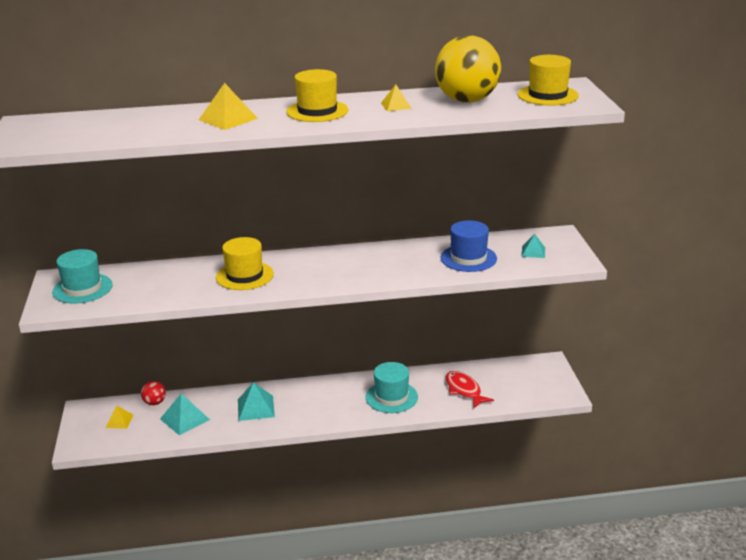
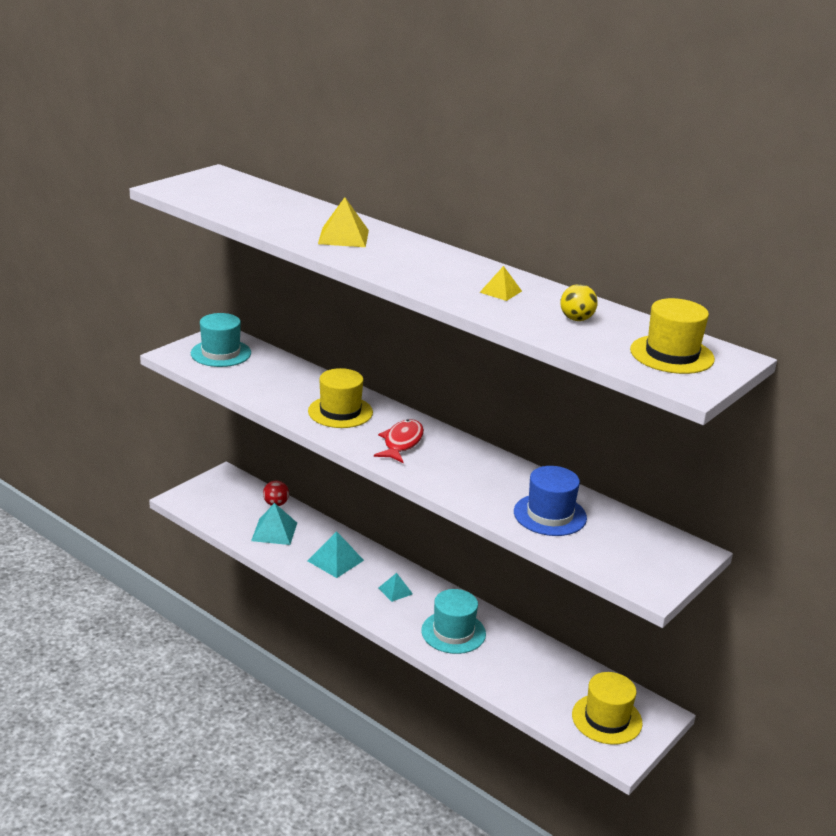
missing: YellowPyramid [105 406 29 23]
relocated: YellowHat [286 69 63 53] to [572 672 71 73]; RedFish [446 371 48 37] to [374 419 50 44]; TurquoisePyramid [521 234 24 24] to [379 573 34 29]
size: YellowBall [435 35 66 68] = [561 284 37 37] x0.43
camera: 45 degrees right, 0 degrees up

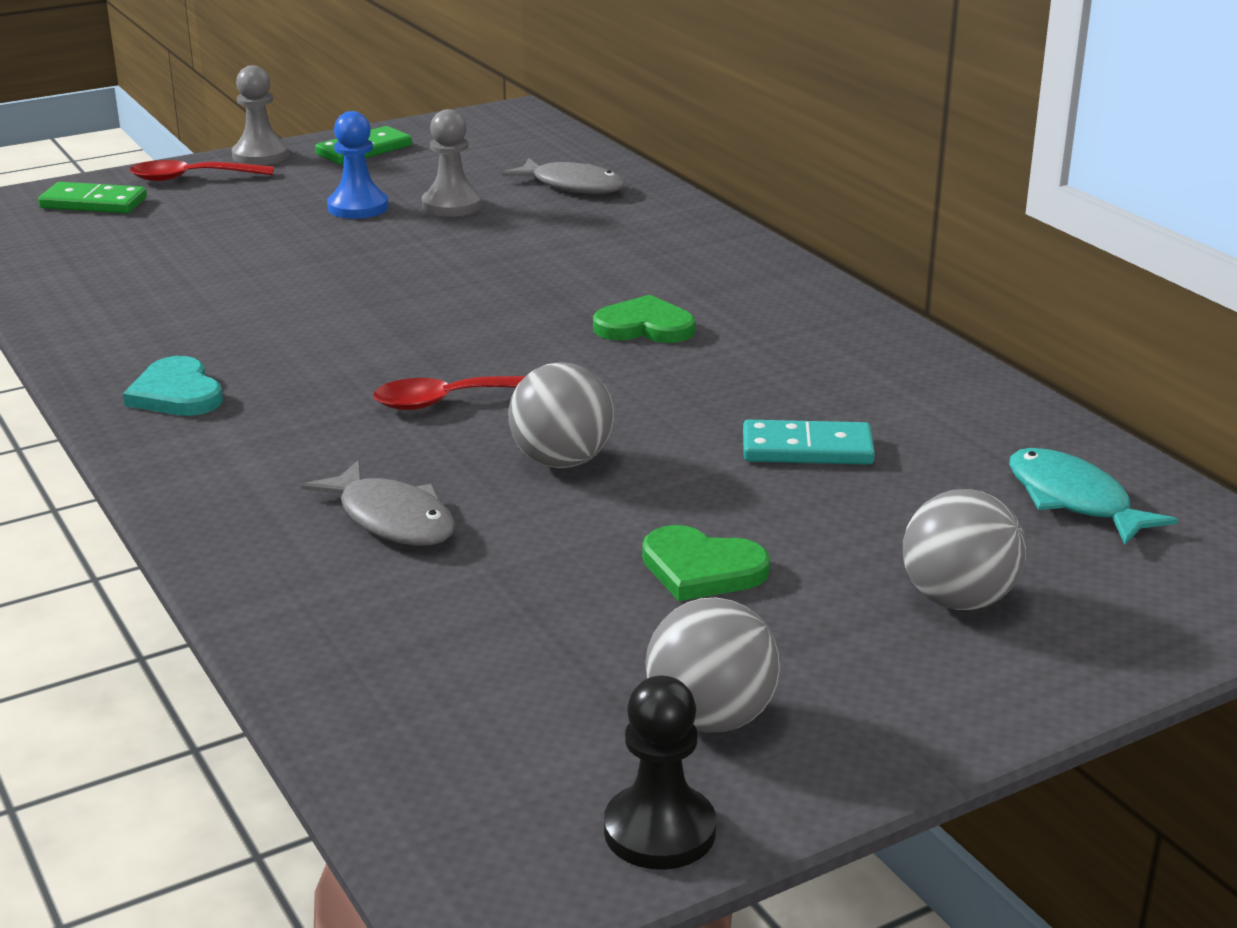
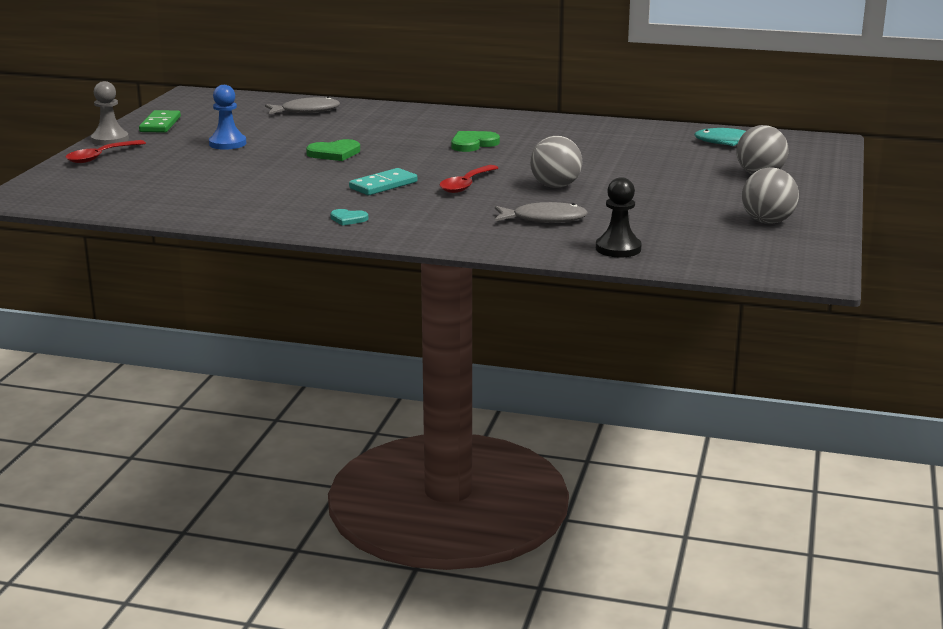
missing: GreenDomino [38 182 109 31]; GreyPawn [422 109 60 108]
relocated: BlackPawn [604 676 112 194] to [596 177 46 80]; GreenHeart [642 525 128 76] to [306 139 54 22]; TurquoiseDomino [743 420 132 45] to [349 168 68 27]
size: TurquoiseHeart [123 356 100 60] = [330 209 38 17] x0.62
camera: 45 degrees left, 5 degrees down

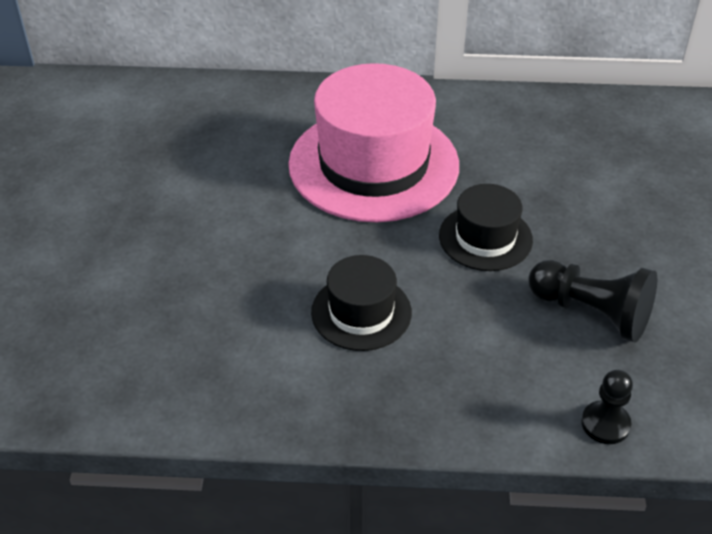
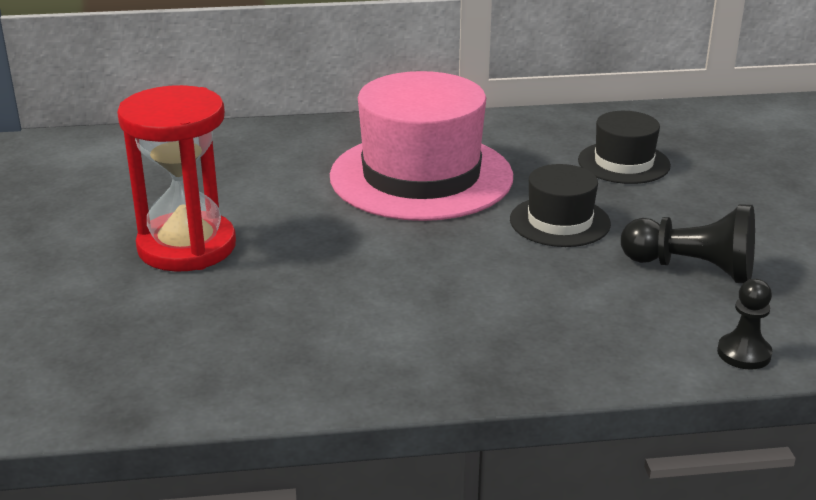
appeared: RedHourglass [117 85 119 187]
relocated: BlackHat [311 255 101 96] to [578 111 93 73]
camera: 10 degrees left, 15 degrees down

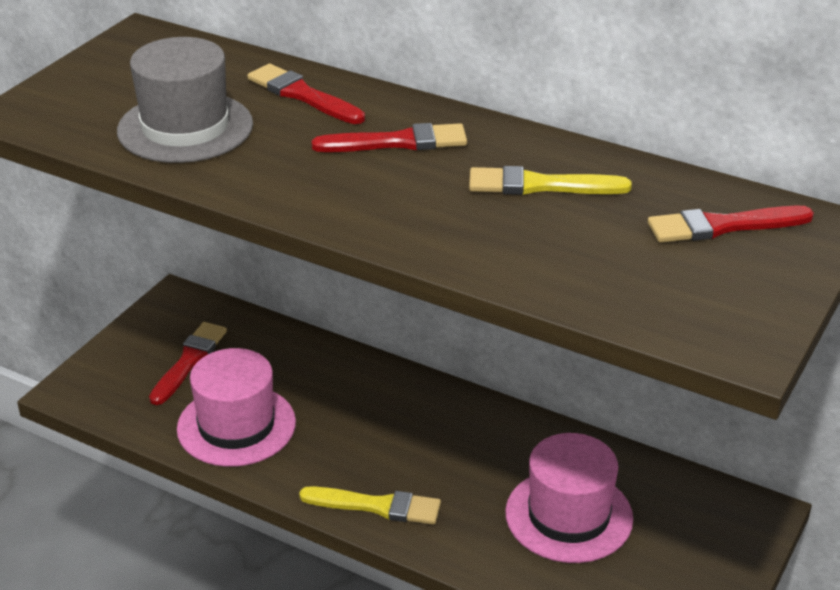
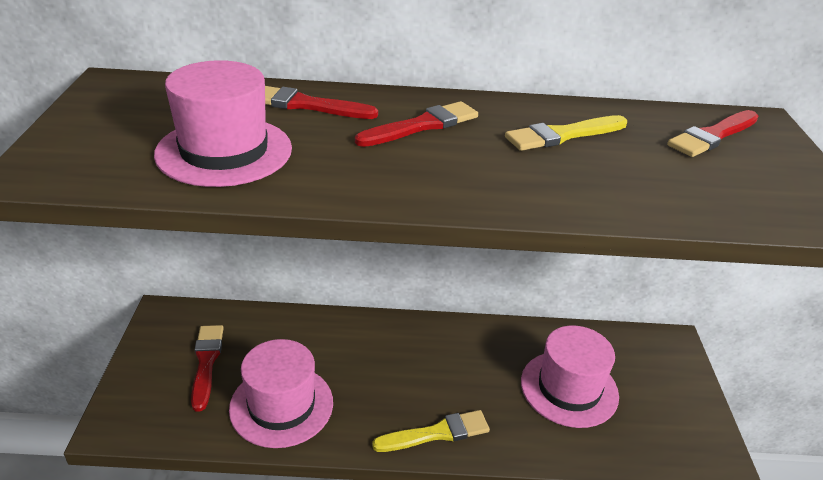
colour: GreyHat [117 37 136 126] to PinkHat [154 60 138 127]
camera: 30 degrees left, 0 degrees up

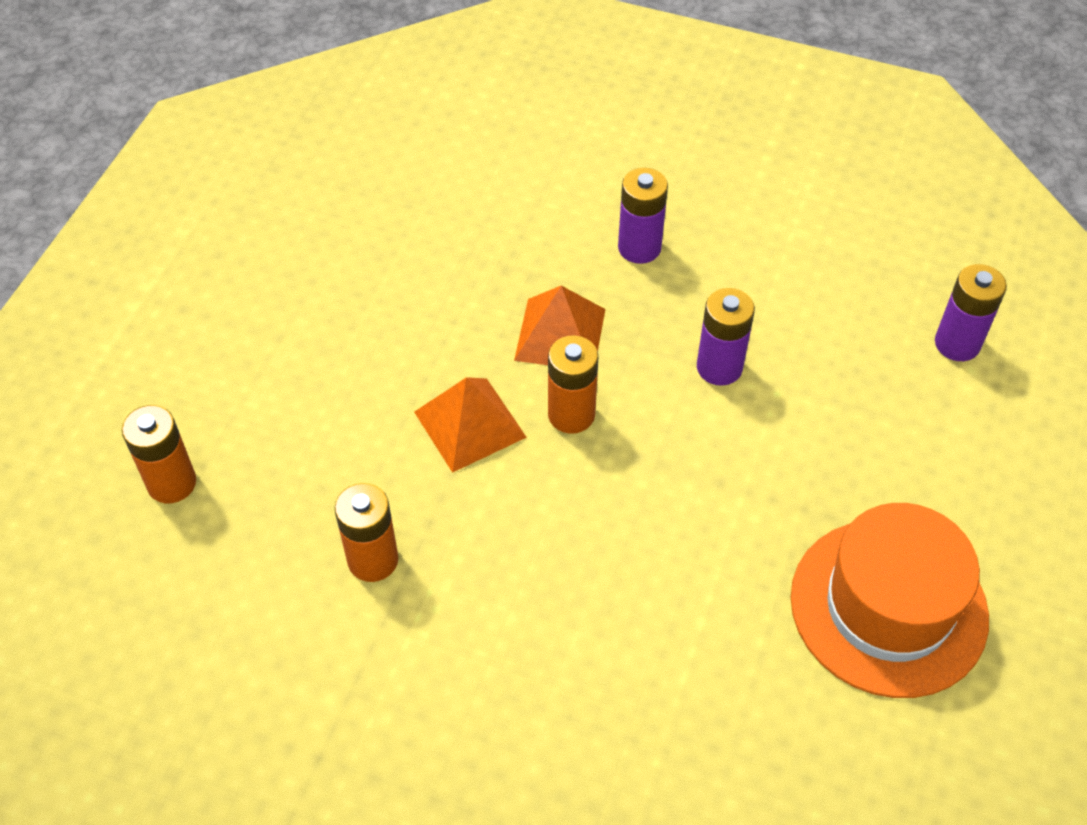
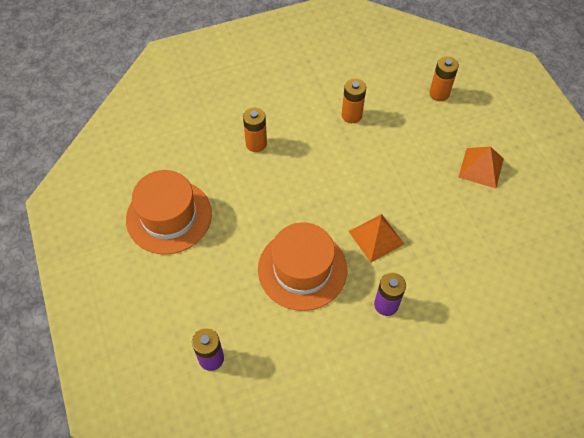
relocated: OrangePyramid [414 377 113 96] to [458 146 46 42]; OrangeBattery [548 335 50 99] to [243 107 24 45]
exchanged: PurpleBattery [697 288 58 98] to OrangeHat [258 222 89 89]
camera: 140 degrees right, 5 degrees up

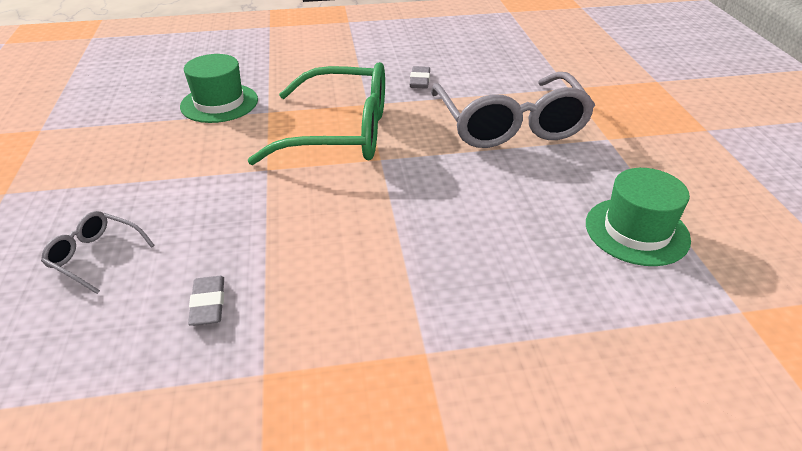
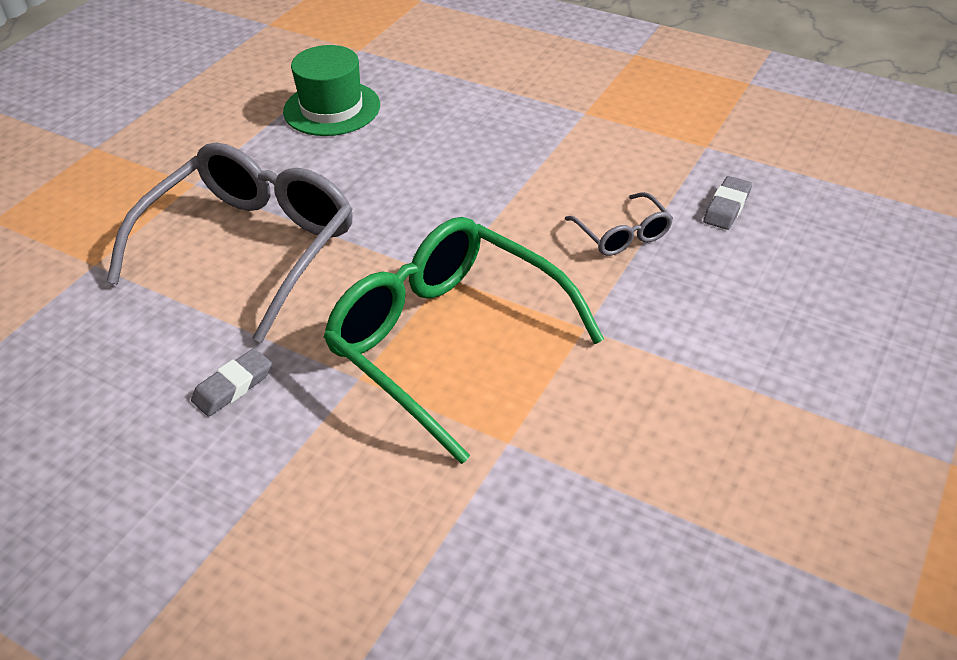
missing: GreenHat [180 54 78 69]
relocated: GreyGlasses [41 211 114 83] to [565 192 108 64]
camera: 140 degrees left, 5 degrees up

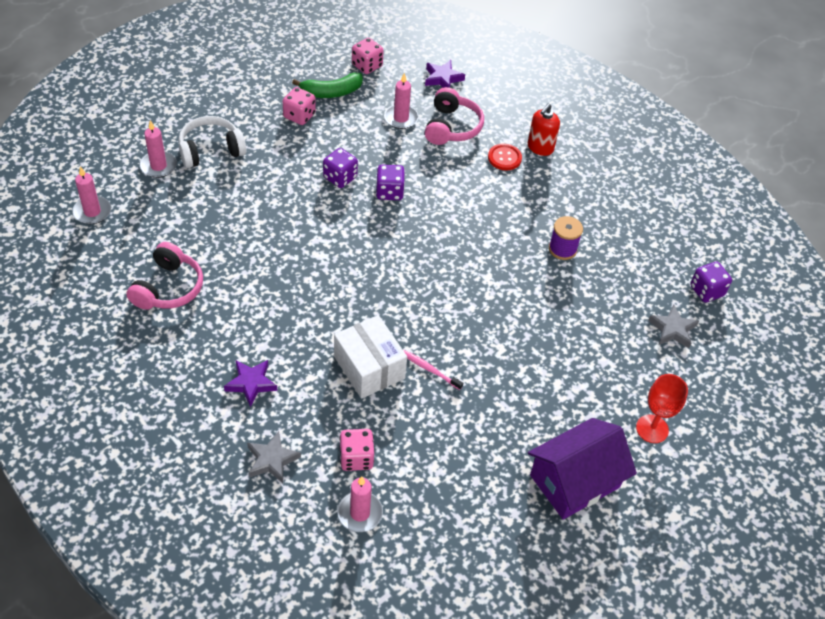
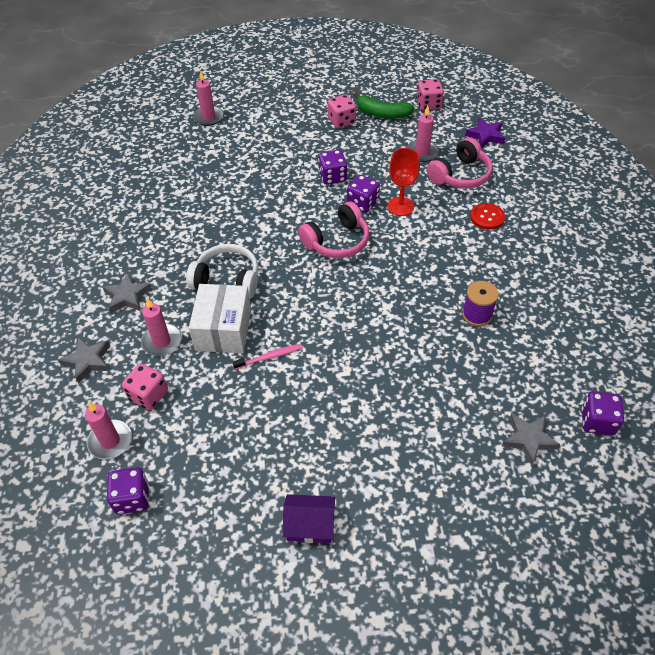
missing: RedSoapDispenser [528 103 32 53]
appeared: PurpleDice [107 467 42 47]
relocated: PinkCandle [72 166 39 58] to [141 298 41 58]; PinkHeadphones [127 242 76 68] to [298 202 71 56]; WhiteHeadphones [178 116 68 52] to [186 244 73 55]; RedGoblet [636 374 52 69] to [388 148 32 68]
colour: PurpleStar [224 360 54 47] to GreyStar [103 273 49 40]
spun: PinkToothbrush [403 350 60 40] = [232 344 70 25] 90 degrees clockwise
size: PurpleHouse [528 418 109 102] = [283 494 52 49] x0.55
camera: 40 degrees right, 0 degrees up

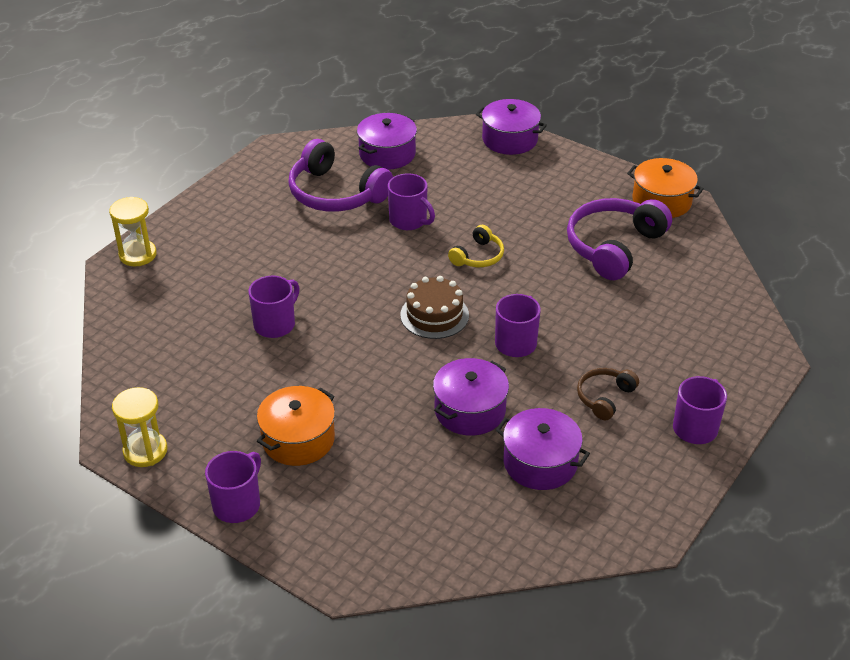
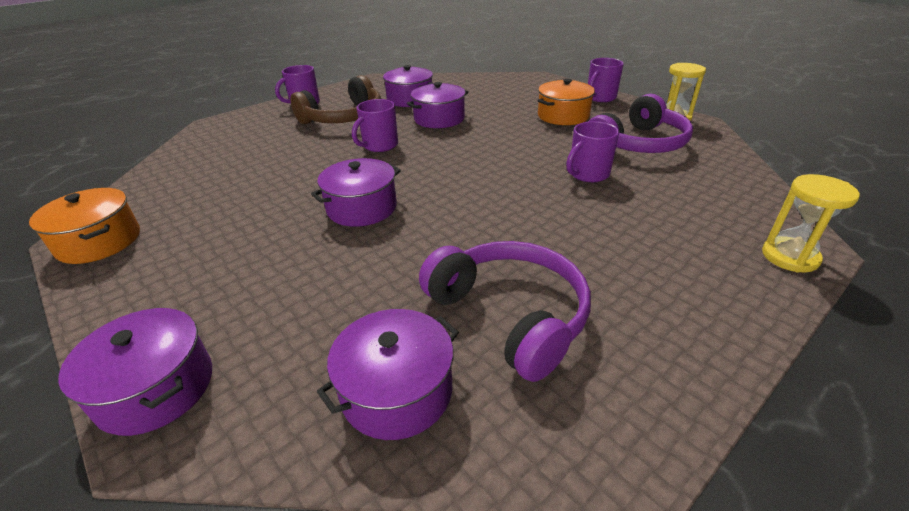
missing: PurpleMug [388 173 47 57]; BrownCake [400 276 69 63]
relocated: PurpleHeadphones [567 198 105 82] to [588 94 105 59]
exchanged: YellowHeadphones [448 225 56 42] to PurplePot [311 158 90 69]
size: BrownHeadphones [577 368 62 52] = [290 75 91 49] x1.93
camera: 165 degrees left, 5 degrees down

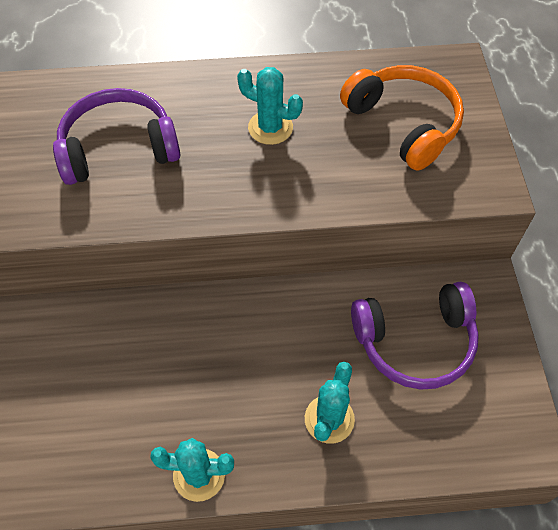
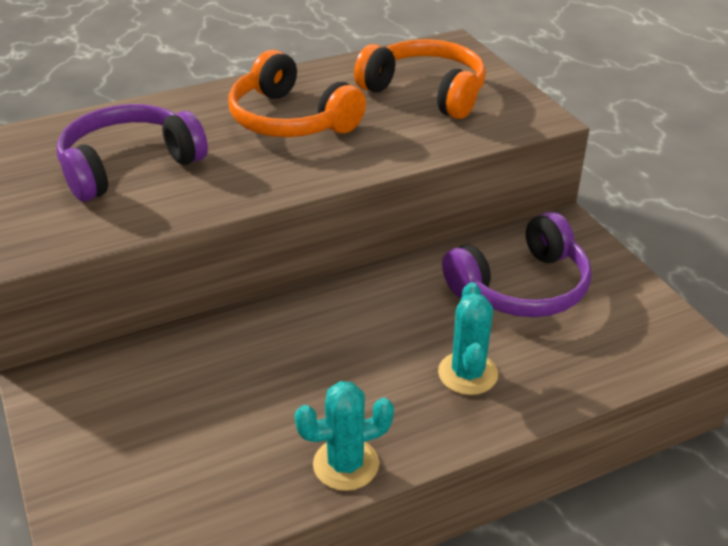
exchanged: TurquoiseCactus [237 67 66 78] to OrangeHeadphones [228 50 138 87]
camera: 20 degrees left, 20 degrees down

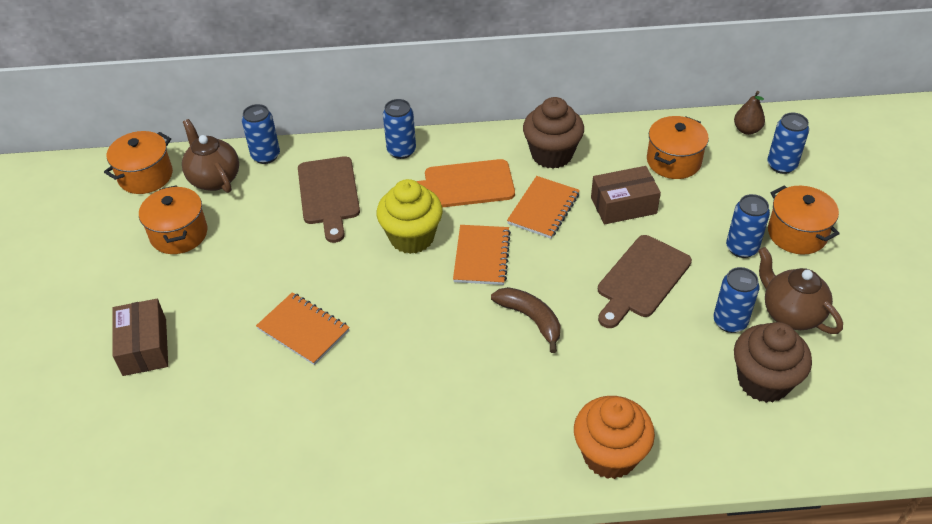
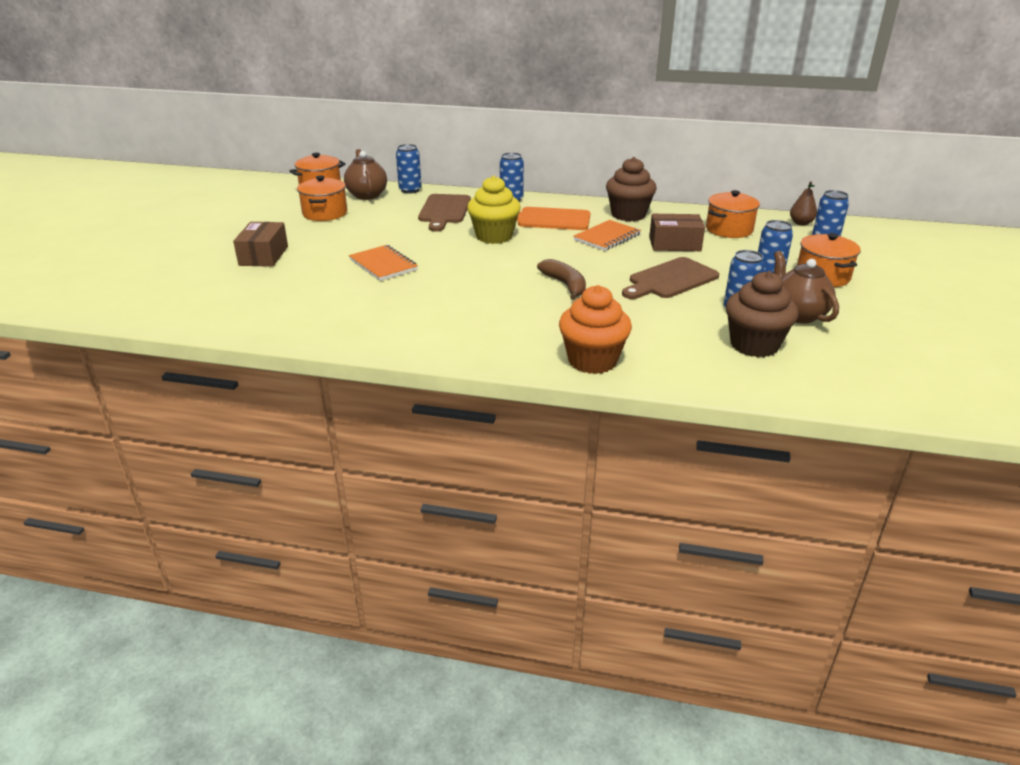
missing: OrangeNotebook [453 225 58 60]
camera: 15 degrees right, 15 degrees down

